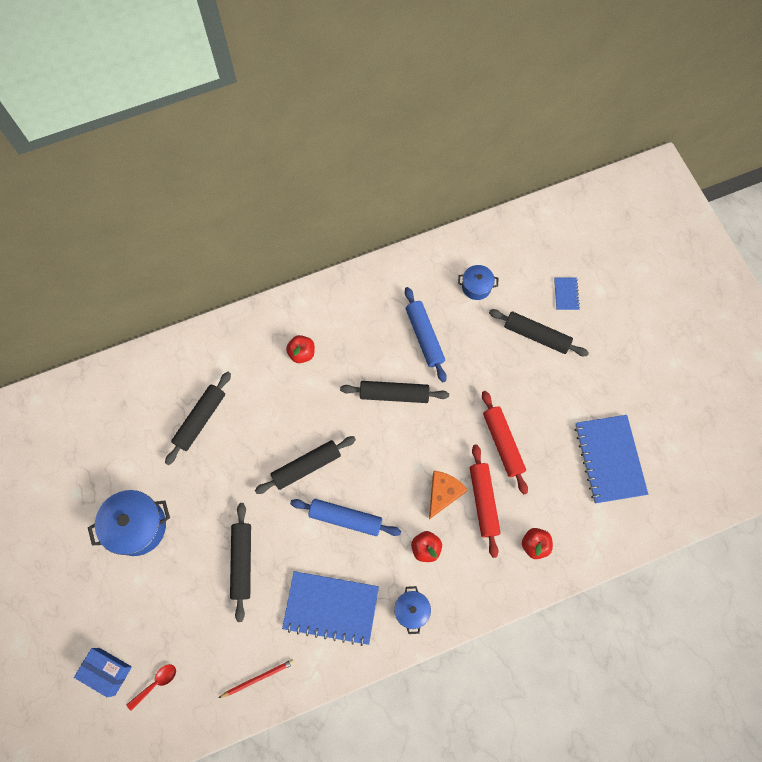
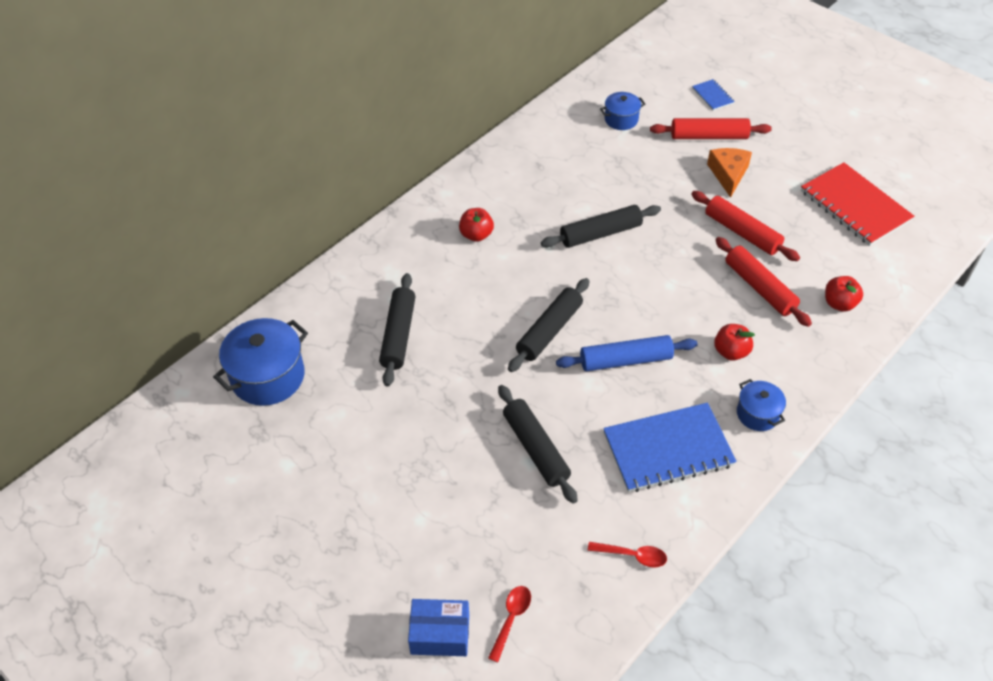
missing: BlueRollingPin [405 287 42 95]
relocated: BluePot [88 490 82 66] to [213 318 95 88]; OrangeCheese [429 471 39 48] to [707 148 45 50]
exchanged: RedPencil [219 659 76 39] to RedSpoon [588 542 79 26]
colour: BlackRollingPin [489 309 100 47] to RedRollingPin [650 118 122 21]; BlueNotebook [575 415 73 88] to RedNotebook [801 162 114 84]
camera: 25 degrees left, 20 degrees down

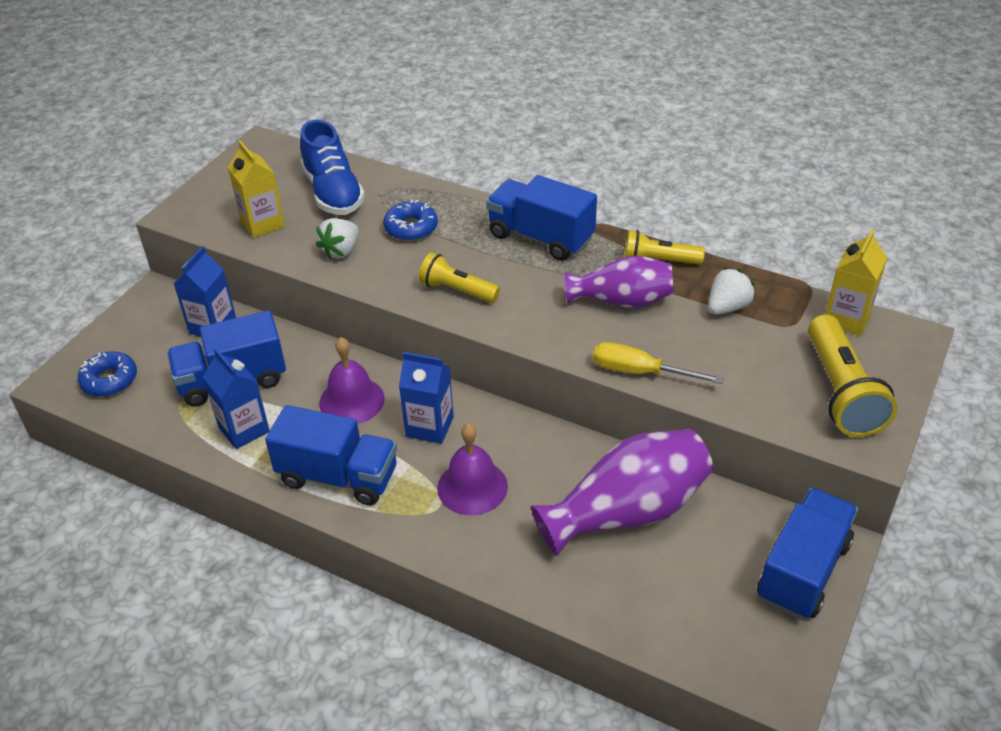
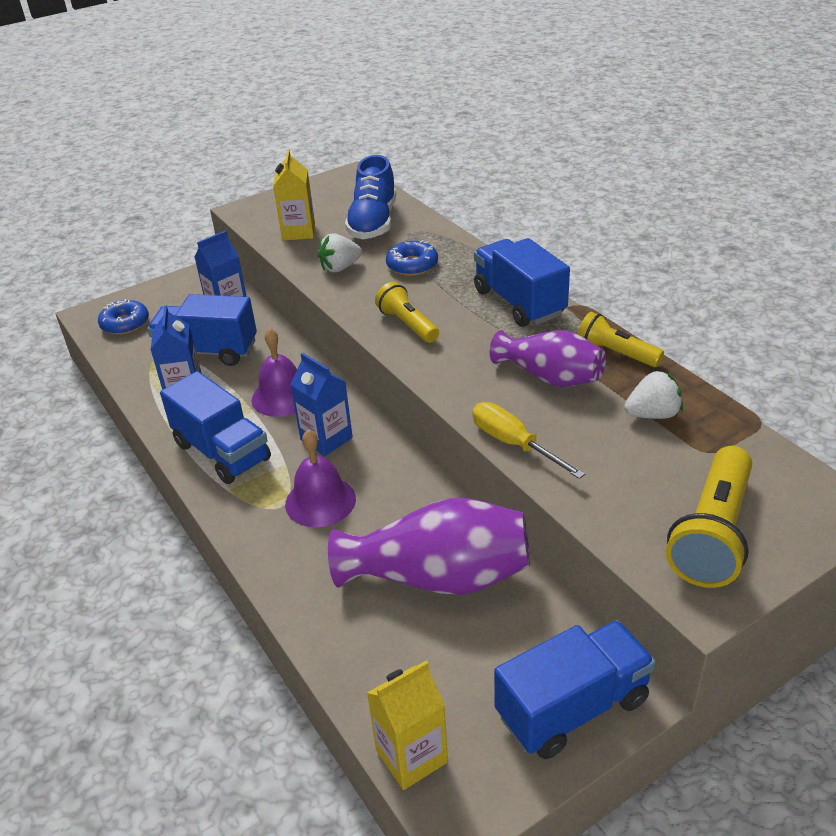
relocated: YellowCarton [825 229 62 107] to [367 660 81 130]
camera: 30 degrees right, 5 degrees down

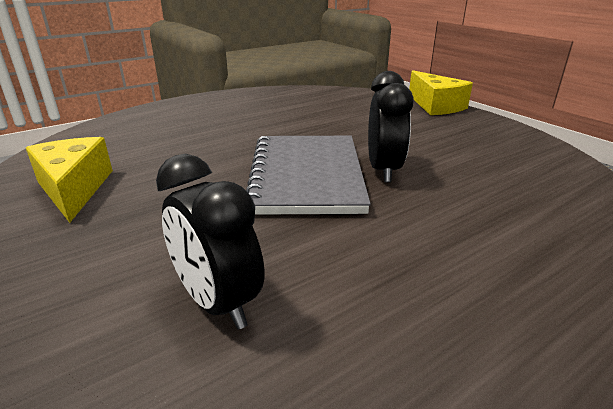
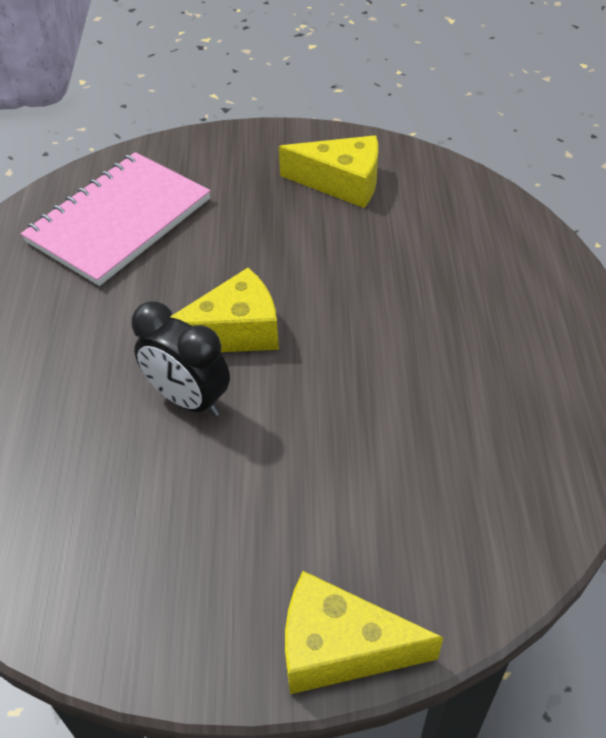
exchanged: BlackClock [156 154 108 175] to PinkNotebook [21 152 190 134]; GreyNotebook [246 136 125 79] to YellowCheese [170 268 109 84]
camera: 125 degrees right, 20 degrees up

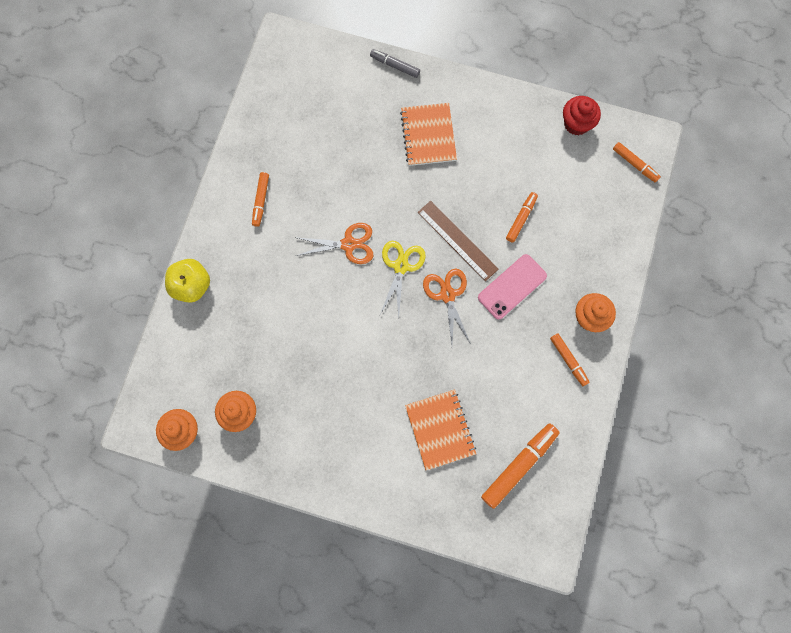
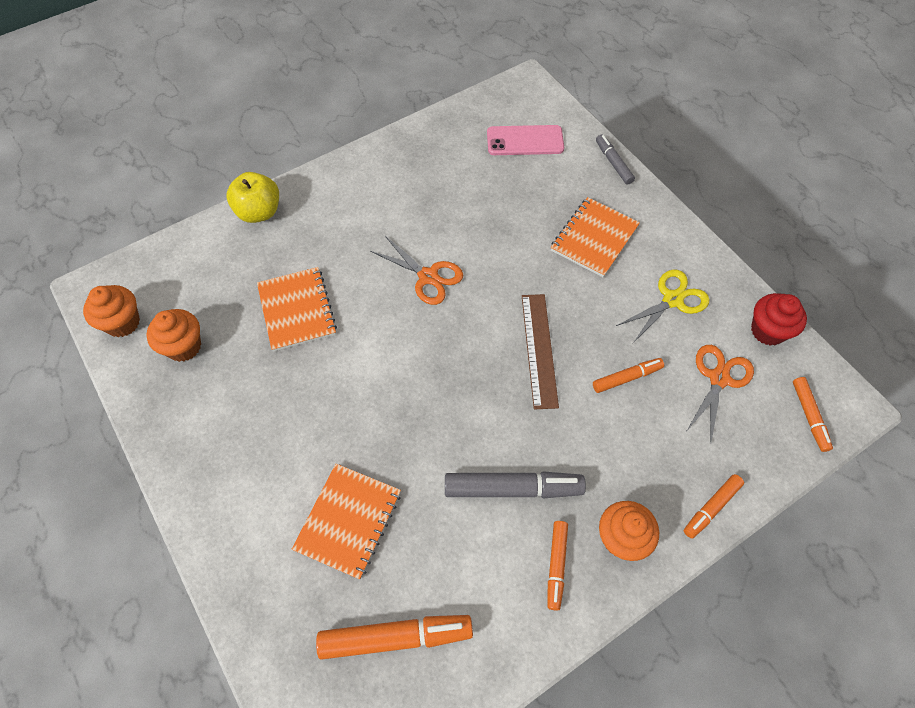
appeared: OrangeNotebook [257 267 80 85]; GreyMarker [445 471 141 27]
relocated: OrangeMarker [252 172 17 55] to [684 474 60 65]; YellowScissors [381 241 45 76] to [616 270 93 73]; OrangeScissors [423 269 47 75] to [686 345 68 97]; PinkPhone [478 254 69 65] to [487 125 77 30]
camera: 40 degrees right, 15 degrees down

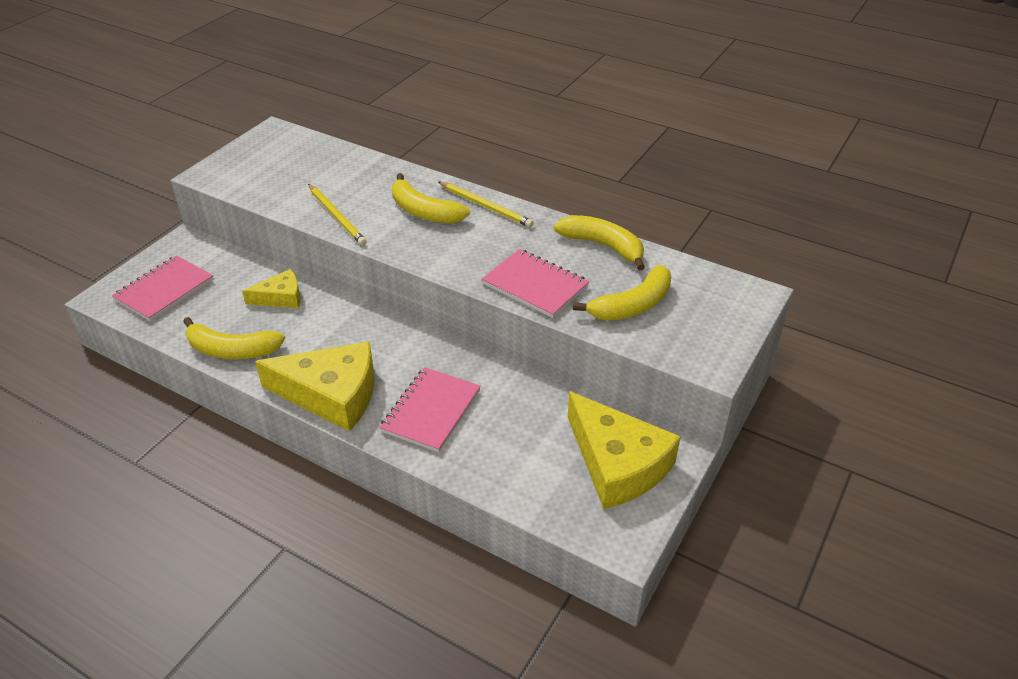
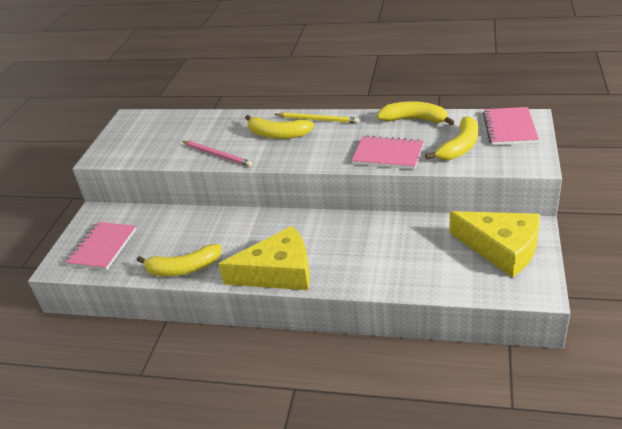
missing: YellowCheese [242 269 58 39]
relocated: PinkNotebook [379 367 102 85] to [483 107 56 38]
colour: YellowPencil [308 184 59 61] to PinkPencil [182 141 70 26]
camera: 15 degrees left, 5 degrees down

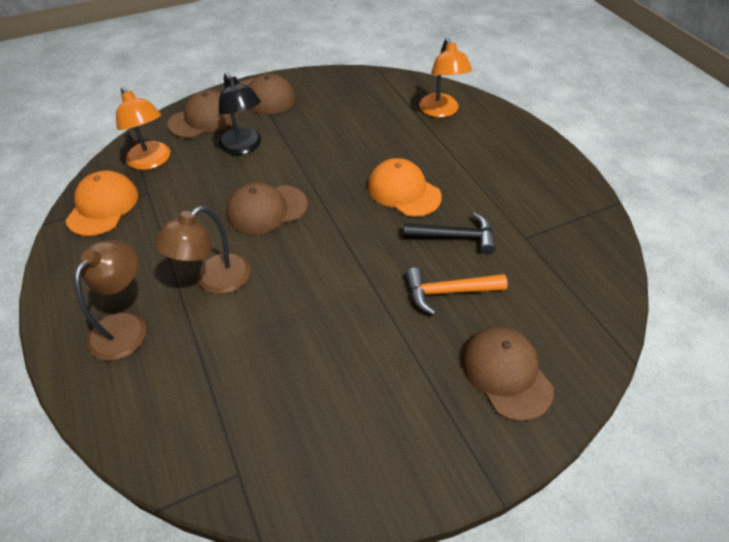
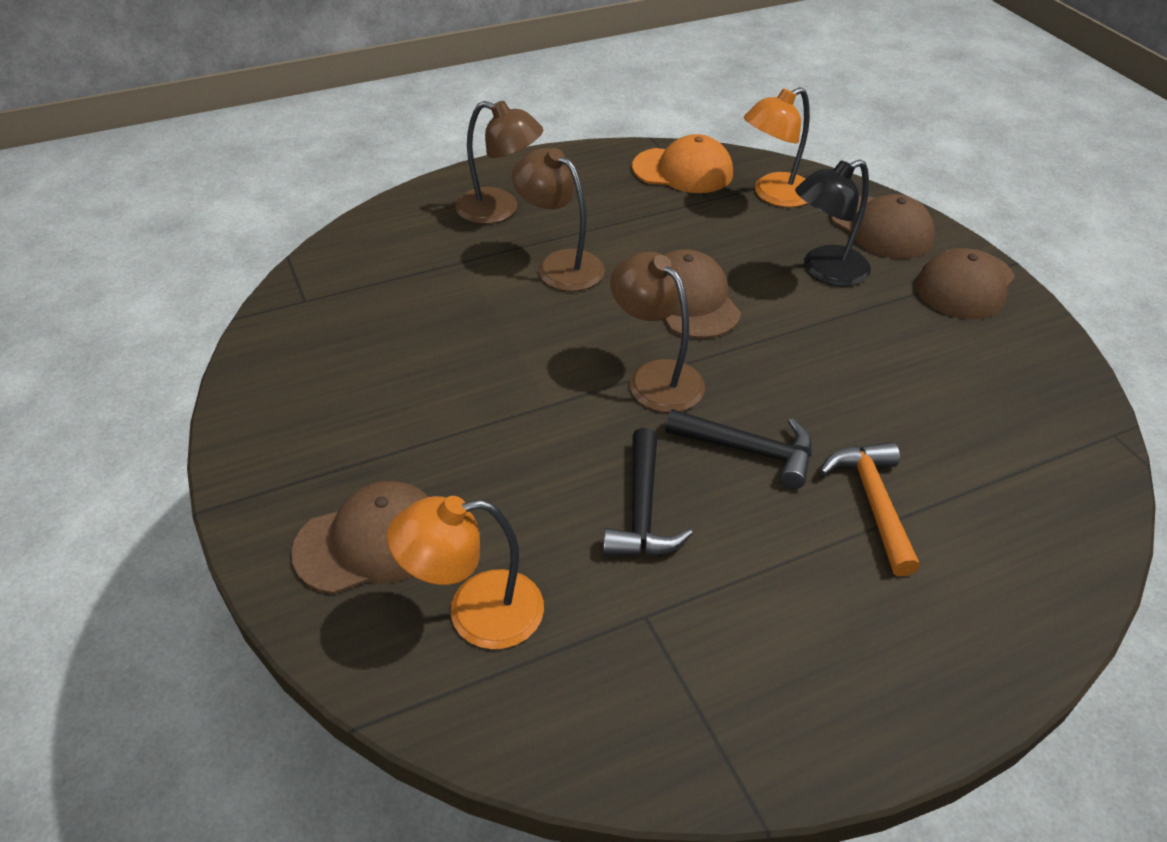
appeared: BrownLamp [610 251 95 162]
relocated: OrangeHammer [406 268 102 47] to [820 442 100 134]; OrangeLamp [419 38 53 80] to [387 496 157 153]
exchanged: OrangeCap [368 158 74 59] to BlackHammer [665 409 147 80]
camera: 90 degrees right, 5 degrees down

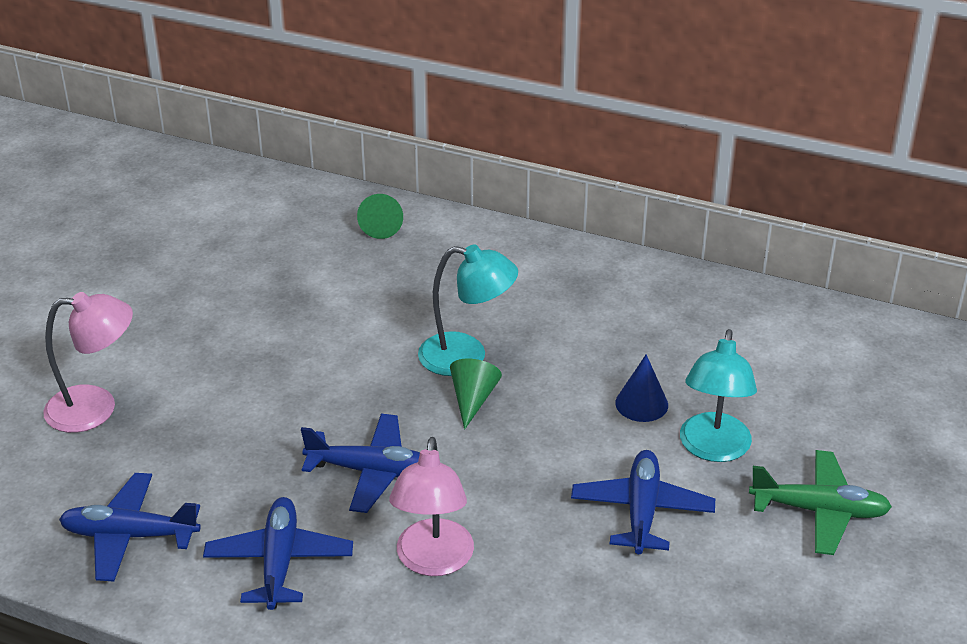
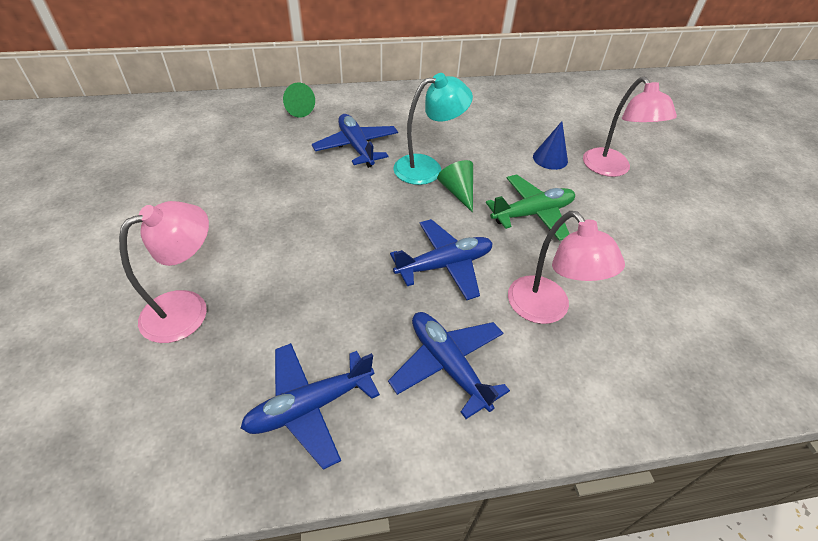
relocated: BluePlane [571 450 144 104] to [312 114 86 54]; GreenPlane [749 450 143 105] to [486 174 89 67]
colour: TurquoiseLamp [680 329 77 133] to PinkLamp [583 76 94 101]
camera: 35 degrees left, 10 degrees up

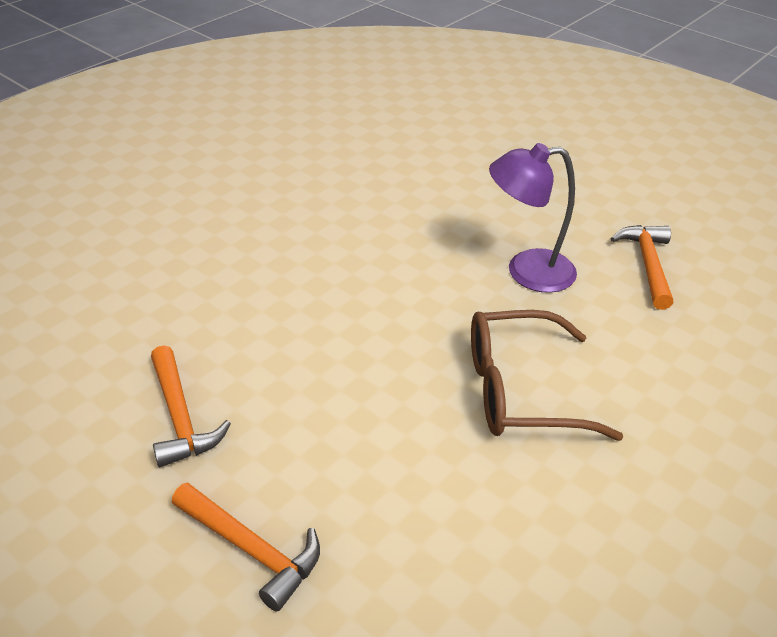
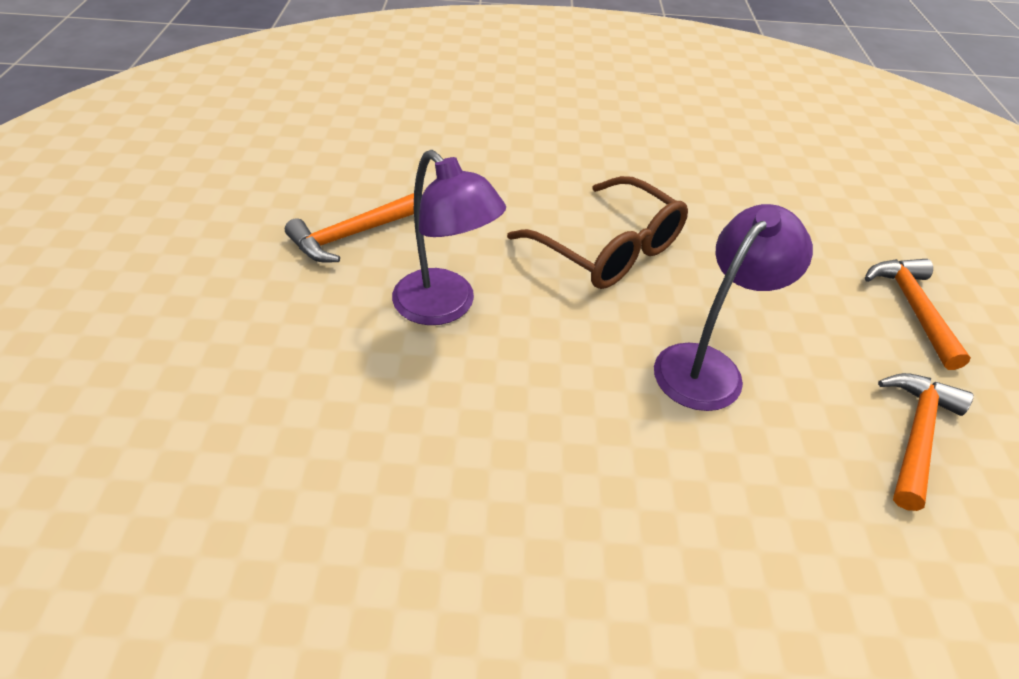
appeared: PurpleLamp [654 204 159 207]
camera: 130 degrees left, 5 degrees up

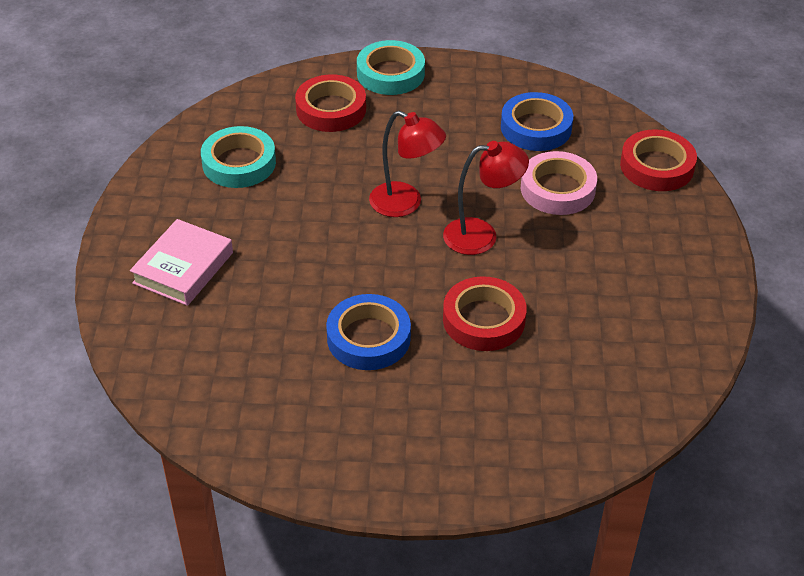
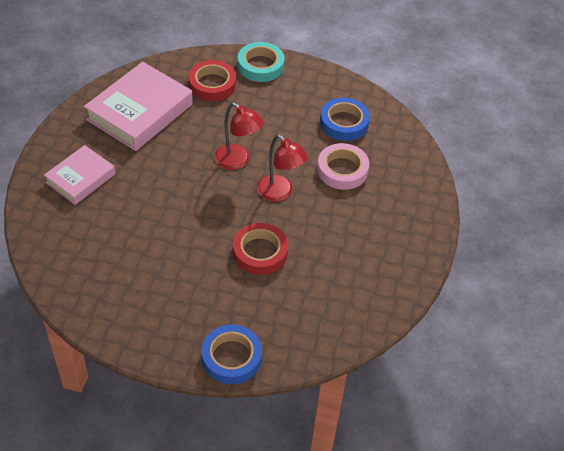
missing: RedTape [620 129 77 62]
relocated: BlueTape [326 294 85 76] to [202 325 60 59]
exchanged: TurquoiseTape [201 126 75 62] to PinkBook [84 62 109 89]
spun: RedLamp [443 141 86 114] = [257 134 51 68] 45 degrees clockwise
camera: 10 degrees right, 5 degrees up

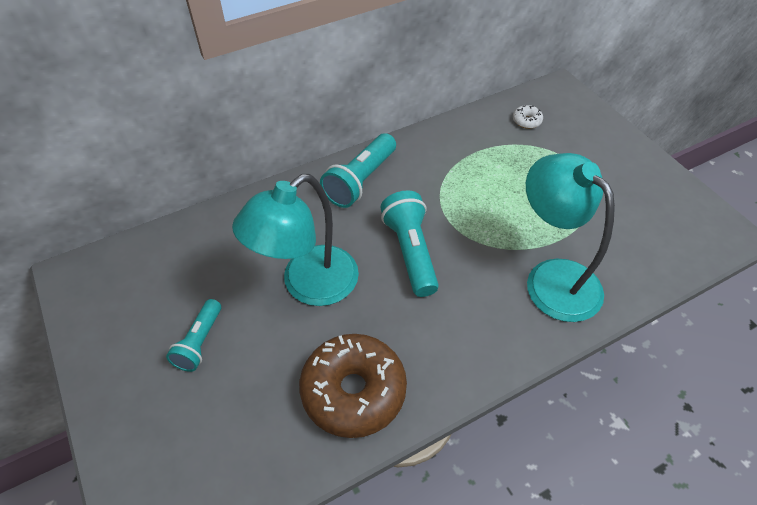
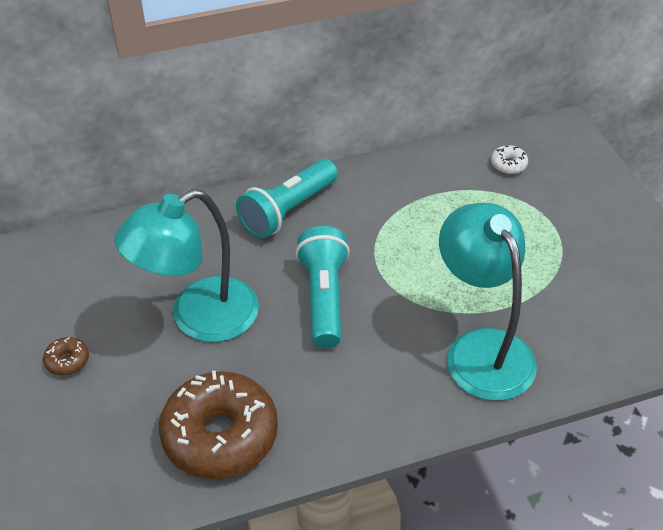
exchanged: TurquoiseFlashlight [166 299 55 73] to BrownDonut [43 337 46 39]
camera: 10 degrees right, 5 degrees down

